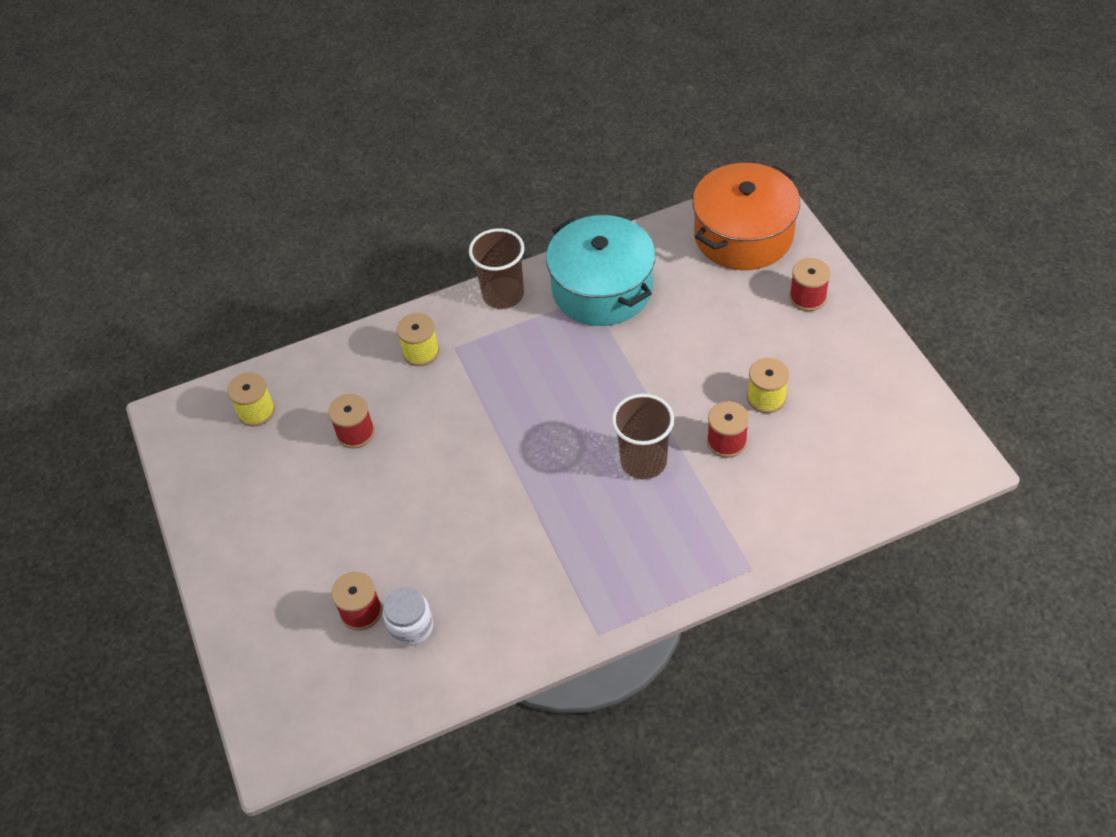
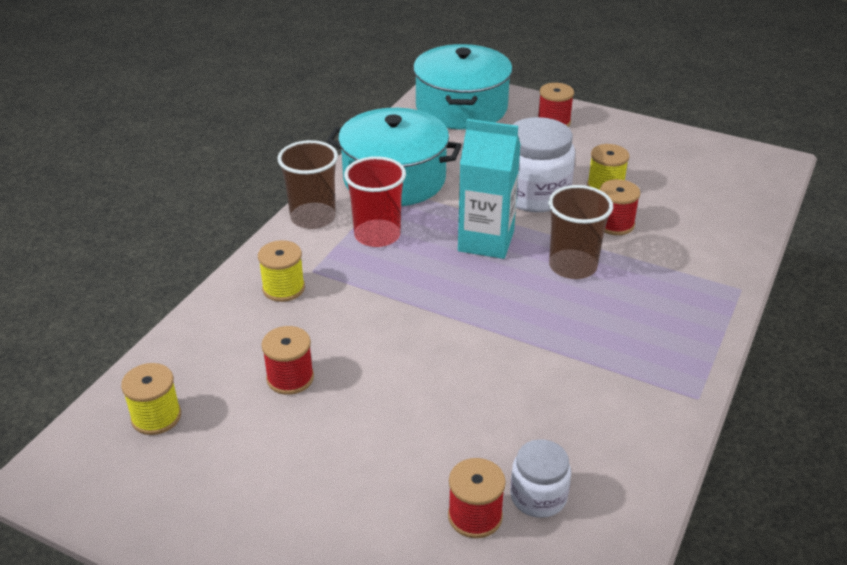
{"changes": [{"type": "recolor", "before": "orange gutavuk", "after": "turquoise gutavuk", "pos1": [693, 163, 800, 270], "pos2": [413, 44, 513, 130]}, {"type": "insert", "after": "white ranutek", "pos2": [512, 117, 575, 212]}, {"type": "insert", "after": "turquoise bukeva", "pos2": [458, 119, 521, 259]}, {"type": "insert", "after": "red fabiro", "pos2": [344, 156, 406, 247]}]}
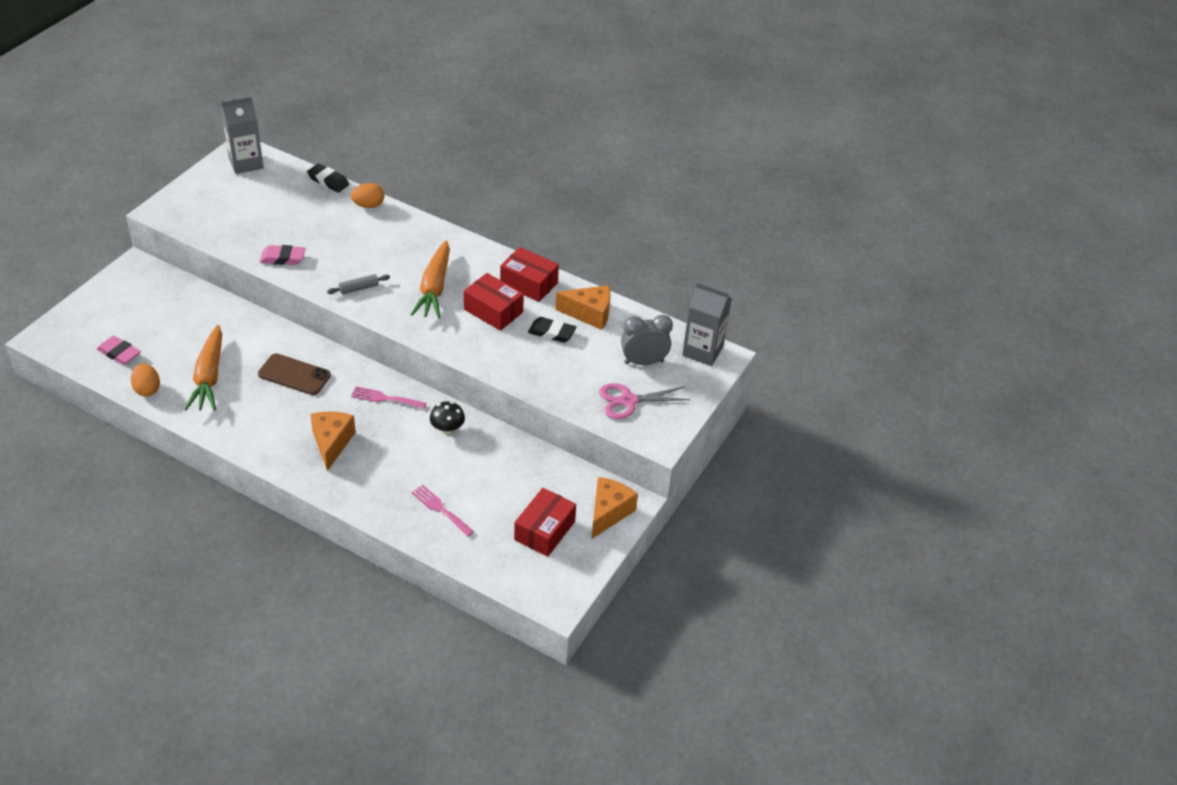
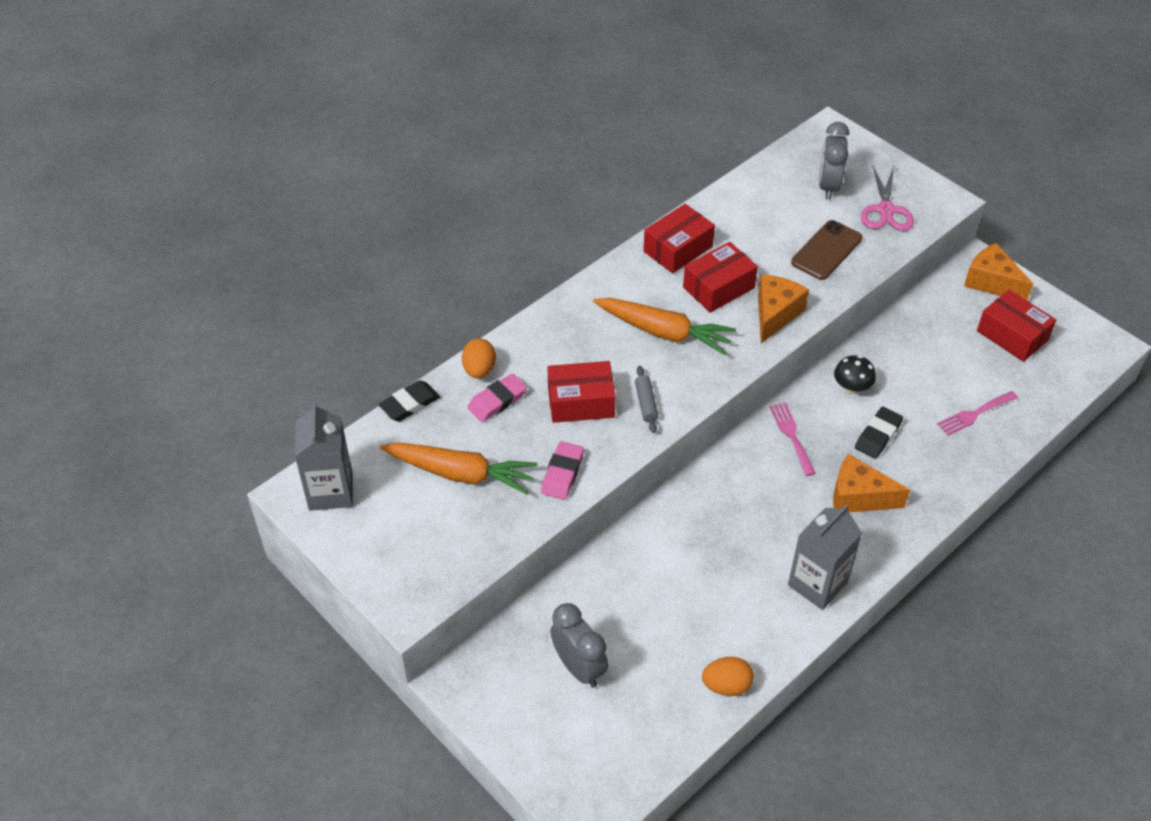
{"changes": [{"type": "move", "before": "grey bukeva", "pos1": [682, 282, 732, 366], "pos2": [788, 504, 862, 610]}, {"type": "move", "before": "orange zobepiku", "pos1": [555, 285, 610, 330], "pos2": [758, 275, 809, 343]}, {"type": "move", "before": "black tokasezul", "pos1": [528, 317, 577, 343], "pos2": [855, 406, 903, 459]}, {"type": "move", "before": "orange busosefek", "pos1": [184, 325, 222, 411], "pos2": [380, 442, 537, 495]}, {"type": "move", "before": "pink tokasezul", "pos1": [97, 336, 141, 365], "pos2": [467, 373, 527, 422]}, {"type": "move", "before": "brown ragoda", "pos1": [258, 353, 331, 395], "pos2": [791, 220, 863, 280]}, {"type": "rotate", "before": "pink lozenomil", "pos1": [351, 386, 426, 409], "pos2": [769, 402, 816, 476], "turn": 135}, {"type": "insert", "after": "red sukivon", "pos2": [548, 361, 616, 423]}, {"type": "insert", "after": "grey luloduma", "pos2": [550, 603, 608, 688]}]}
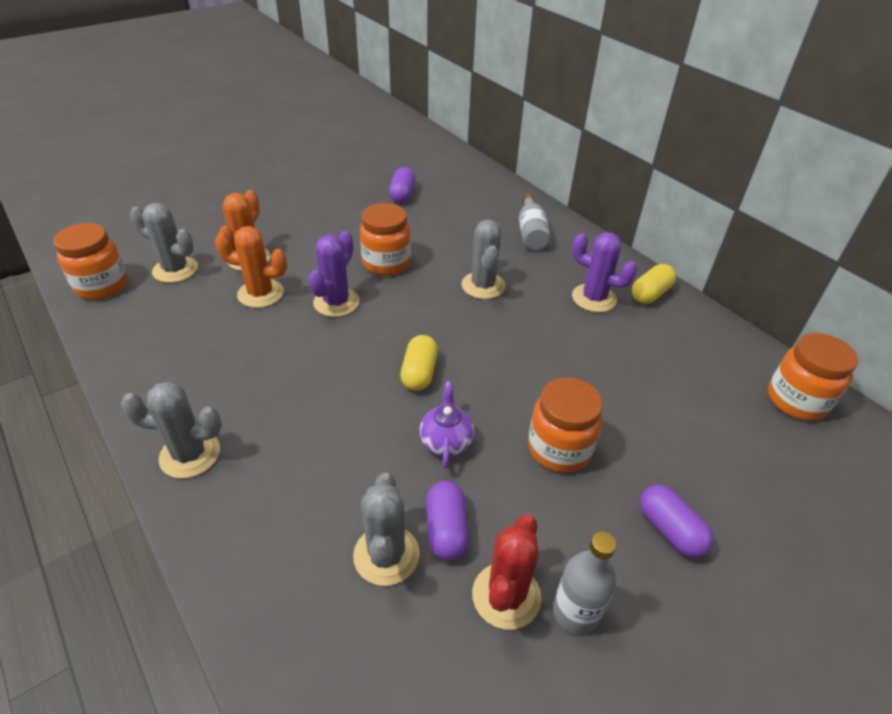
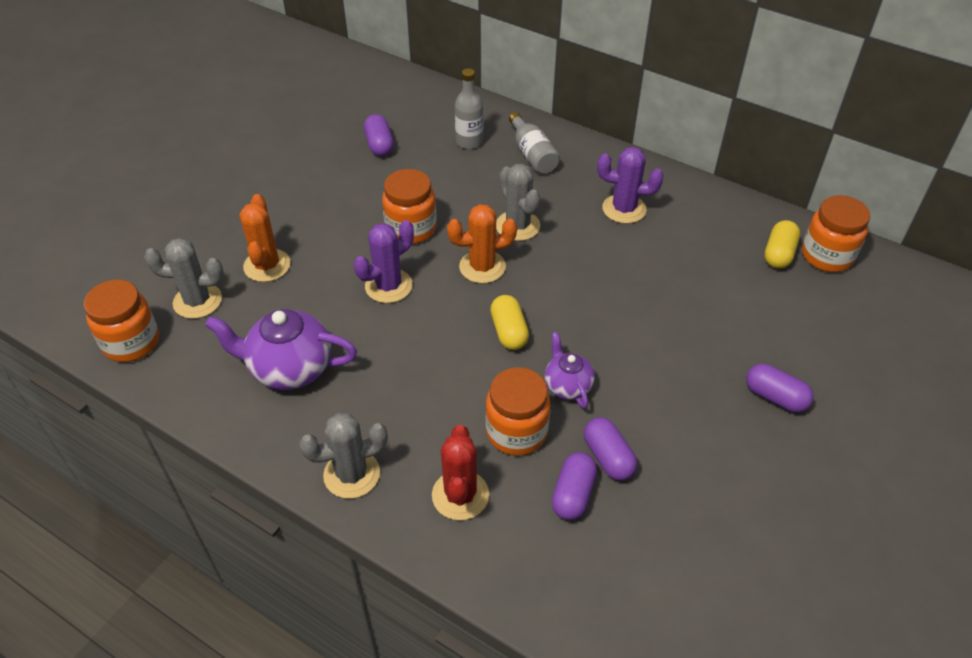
{"changes": [{"type": "move", "before": "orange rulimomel", "pos1": [215, 226, 287, 308], "pos2": [447, 204, 517, 283]}, {"type": "rotate", "before": "purple rulimomel", "pos1": [308, 231, 360, 317], "pos2": [354, 220, 414, 303], "turn": 45}, {"type": "move", "before": "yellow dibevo", "pos1": [632, 264, 676, 304], "pos2": [765, 220, 800, 269]}, {"type": "move", "before": "orange ranutek", "pos1": [528, 377, 603, 473], "pos2": [485, 367, 551, 456]}, {"type": "replace", "before": "grey rulimomel", "after": "purple dibevo", "pos1": [353, 473, 420, 586], "pos2": [551, 452, 597, 520]}, {"type": "move", "before": "red rulimomel", "pos1": [472, 514, 541, 630], "pos2": [432, 425, 489, 520]}, {"type": "move", "before": "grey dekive", "pos1": [553, 531, 617, 634], "pos2": [455, 68, 483, 149]}, {"type": "insert", "after": "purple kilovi", "pos2": [205, 309, 357, 390]}]}
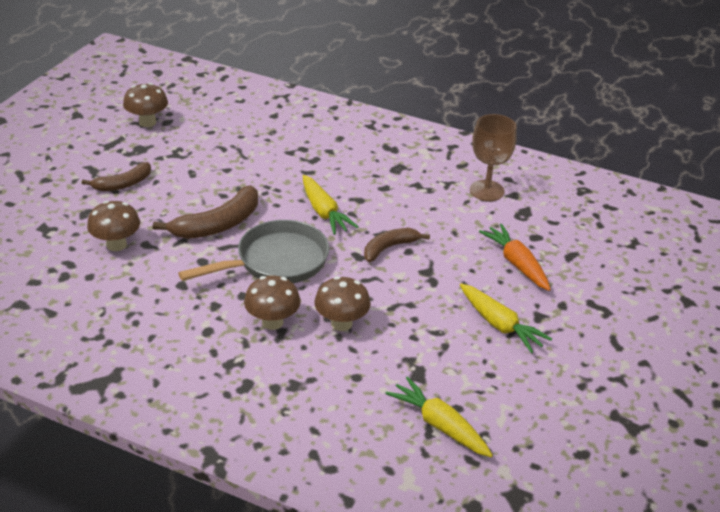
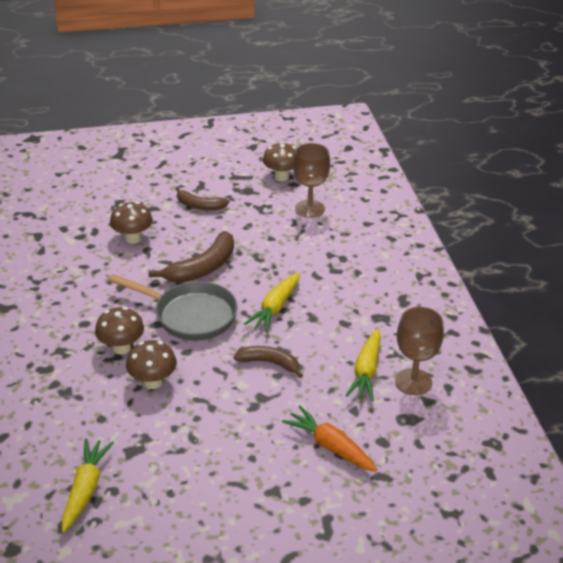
{"changes": [{"type": "rotate", "before": "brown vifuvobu", "pos1": [153, 185, 258, 239], "pos2": [149, 231, 234, 283], "turn": -60}, {"type": "rotate", "before": "orange busosefek", "pos1": [479, 224, 551, 291], "pos2": [282, 405, 377, 472], "turn": -75}, {"type": "move", "before": "yellow busosefek", "pos1": [460, 283, 552, 353], "pos2": [345, 329, 381, 401]}, {"type": "insert", "after": "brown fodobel", "pos2": [293, 143, 330, 218]}]}
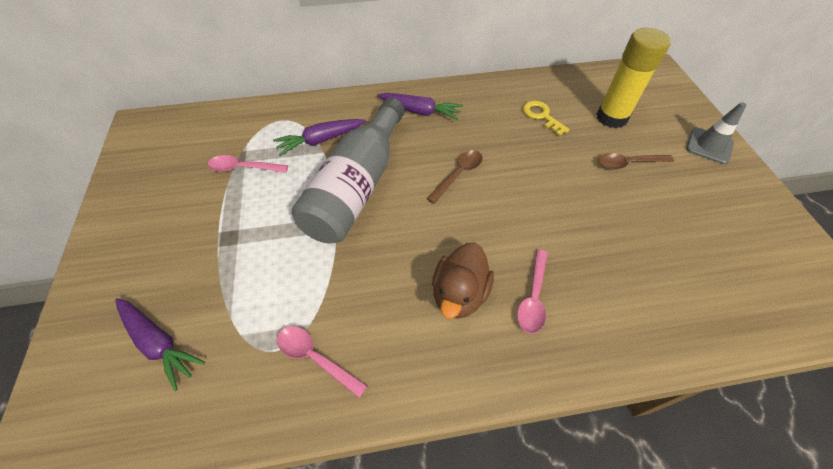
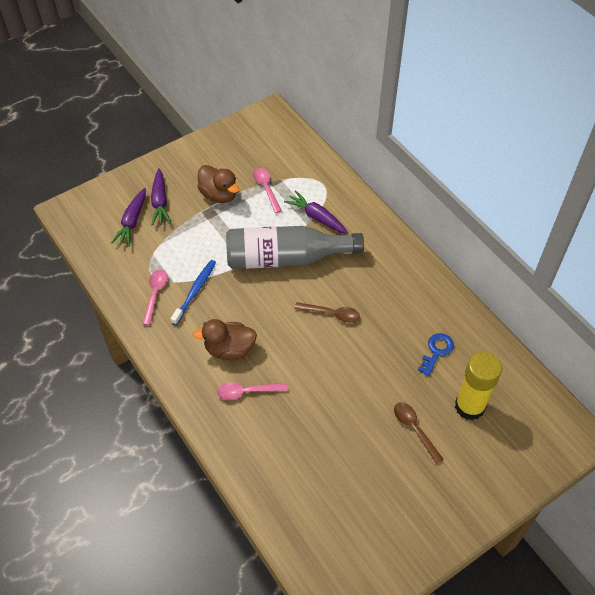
{"changes": [{"type": "move", "before": "purple busosefek", "pos1": [377, 93, 463, 120], "pos2": [151, 168, 171, 226]}, {"type": "recolor", "before": "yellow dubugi", "after": "blue dubugi", "pos1": [523, 100, 570, 136], "pos2": [418, 333, 454, 376]}, {"type": "delete", "before": "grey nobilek", "pos1": [686, 102, 746, 164]}, {"type": "insert", "after": "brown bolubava", "pos2": [197, 165, 239, 203]}, {"type": "insert", "after": "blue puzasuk", "pos2": [170, 260, 216, 325]}]}
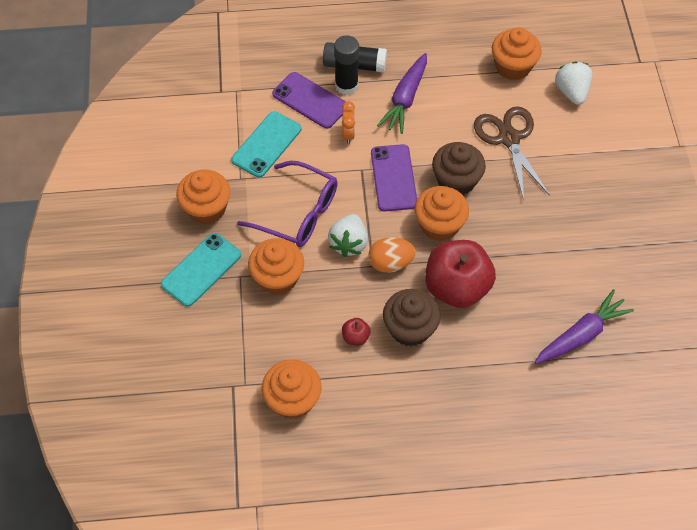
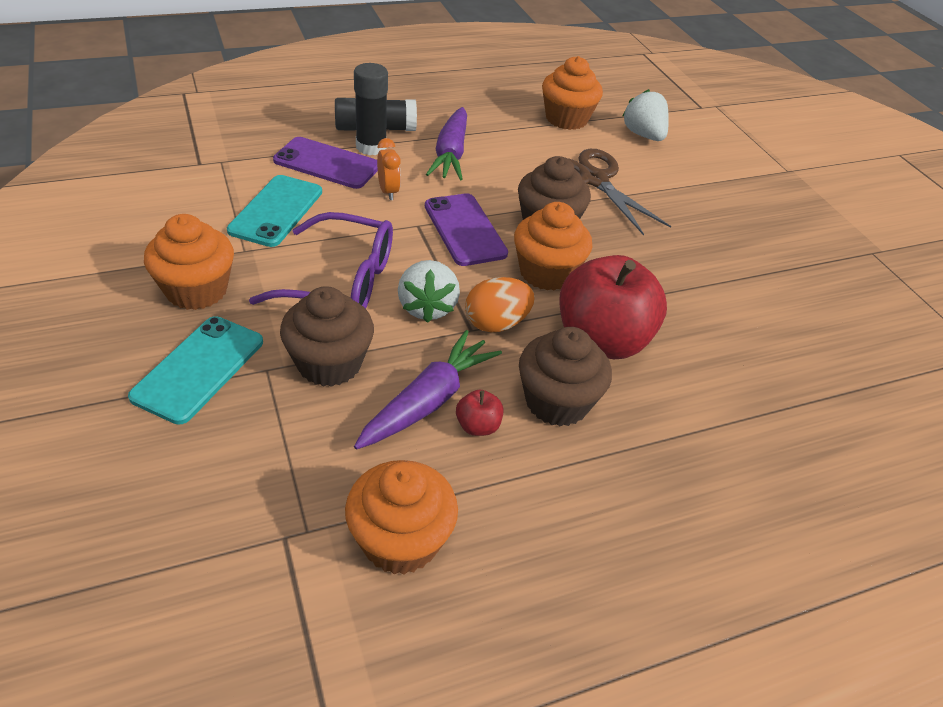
{"changes": [{"type": "recolor", "before": "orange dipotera", "after": "brown dipotera", "pos1": [248, 238, 304, 295], "pos2": [280, 286, 374, 387]}, {"type": "move", "before": "purple busosefek", "pos1": [535, 289, 634, 364], "pos2": [354, 330, 502, 449]}]}
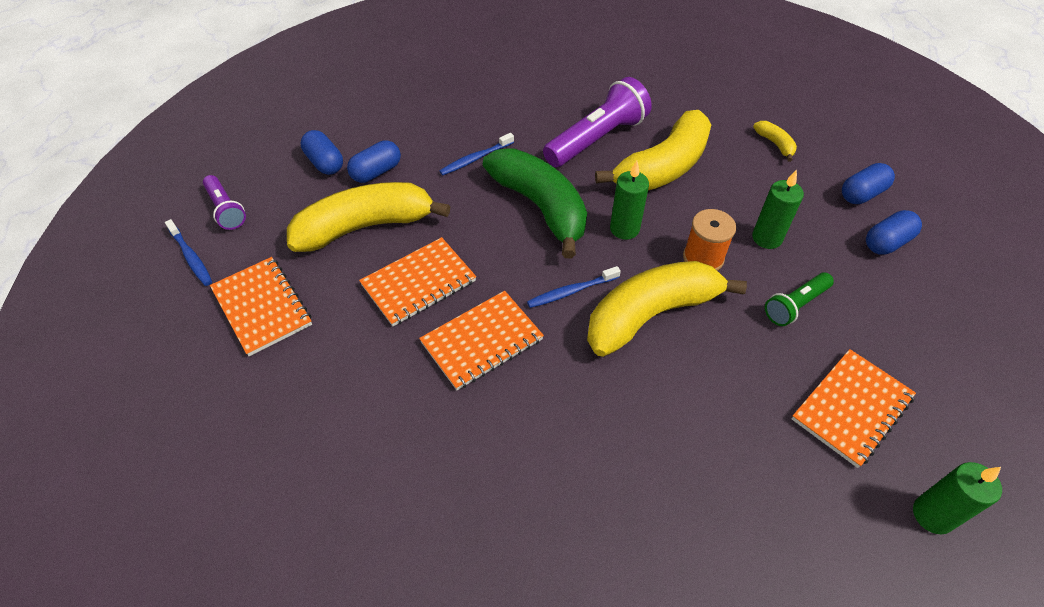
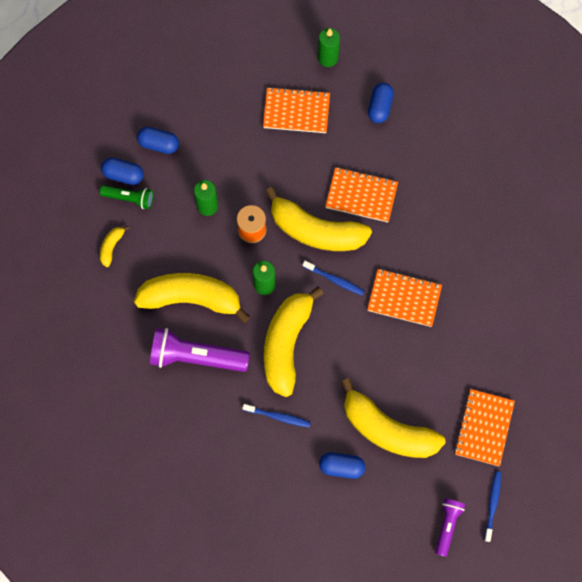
{"changes": [{"type": "move", "before": "blue dibevo", "pos1": [301, 130, 343, 175], "pos2": [368, 83, 394, 123]}, {"type": "recolor", "before": "green vifuvobu", "after": "yellow vifuvobu", "pos1": [483, 148, 587, 259], "pos2": [264, 287, 324, 397]}, {"type": "move", "before": "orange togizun", "pos1": [359, 237, 476, 326], "pos2": [325, 167, 398, 222]}, {"type": "move", "before": "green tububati", "pos1": [765, 272, 834, 326], "pos2": [100, 185, 153, 209]}]}
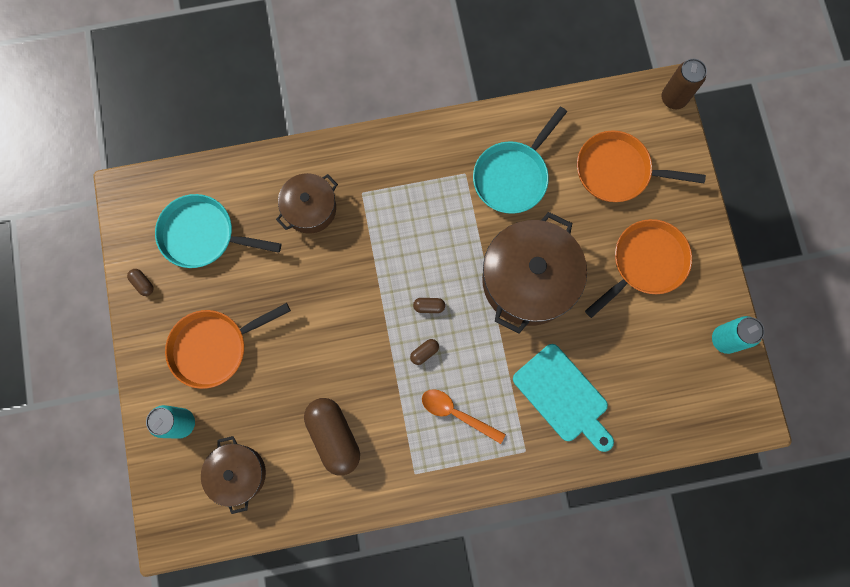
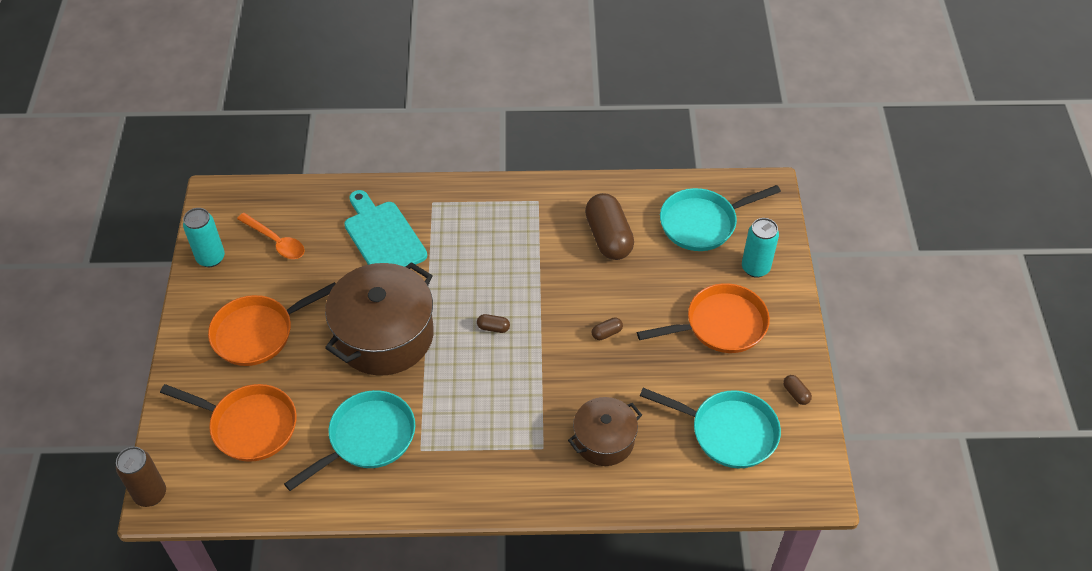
{"changes": [{"type": "move", "before": "brown dibevo", "pos1": [410, 339, 439, 365], "pos2": [592, 317, 623, 340]}, {"type": "move", "before": "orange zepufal", "pos1": [422, 389, 506, 444], "pos2": [237, 213, 305, 259]}, {"type": "replace", "before": "brown gutavuk", "after": "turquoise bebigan", "pos1": [201, 436, 266, 514], "pos2": [660, 185, 781, 251]}]}
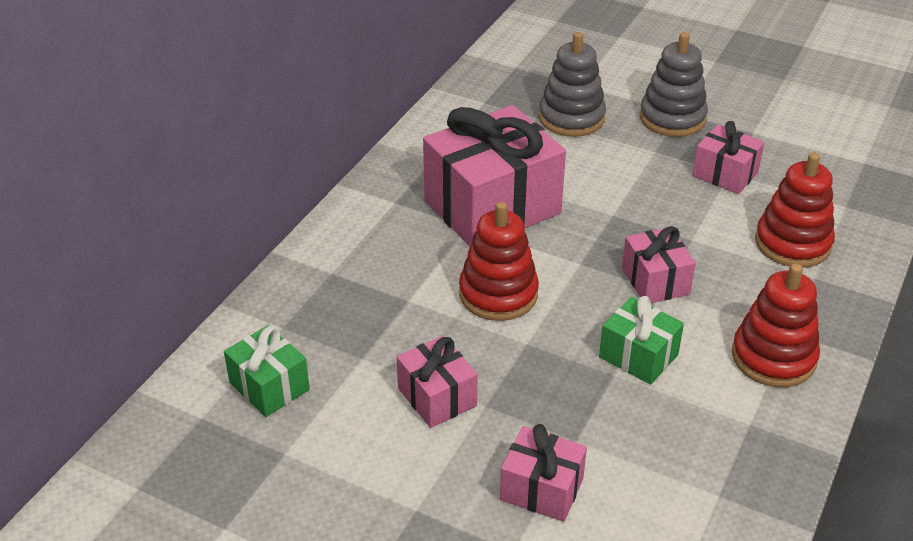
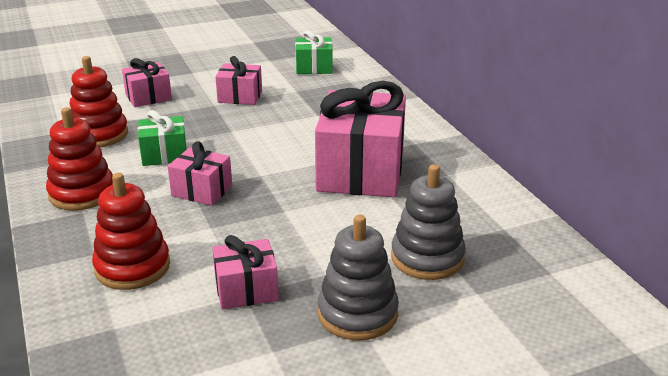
{"changes": [{"type": "move", "before": "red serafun", "pos1": [459, 202, 539, 321], "pos2": [70, 56, 128, 148]}]}
